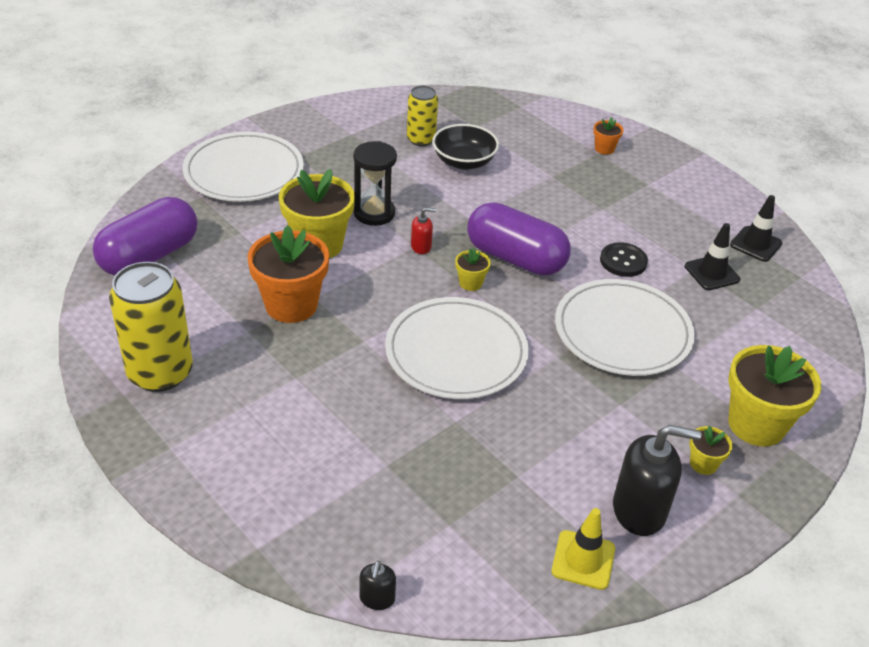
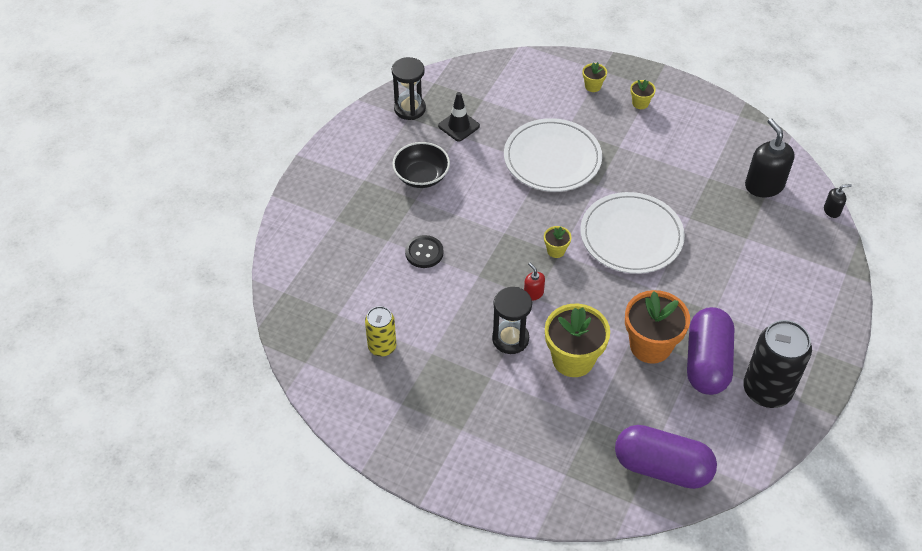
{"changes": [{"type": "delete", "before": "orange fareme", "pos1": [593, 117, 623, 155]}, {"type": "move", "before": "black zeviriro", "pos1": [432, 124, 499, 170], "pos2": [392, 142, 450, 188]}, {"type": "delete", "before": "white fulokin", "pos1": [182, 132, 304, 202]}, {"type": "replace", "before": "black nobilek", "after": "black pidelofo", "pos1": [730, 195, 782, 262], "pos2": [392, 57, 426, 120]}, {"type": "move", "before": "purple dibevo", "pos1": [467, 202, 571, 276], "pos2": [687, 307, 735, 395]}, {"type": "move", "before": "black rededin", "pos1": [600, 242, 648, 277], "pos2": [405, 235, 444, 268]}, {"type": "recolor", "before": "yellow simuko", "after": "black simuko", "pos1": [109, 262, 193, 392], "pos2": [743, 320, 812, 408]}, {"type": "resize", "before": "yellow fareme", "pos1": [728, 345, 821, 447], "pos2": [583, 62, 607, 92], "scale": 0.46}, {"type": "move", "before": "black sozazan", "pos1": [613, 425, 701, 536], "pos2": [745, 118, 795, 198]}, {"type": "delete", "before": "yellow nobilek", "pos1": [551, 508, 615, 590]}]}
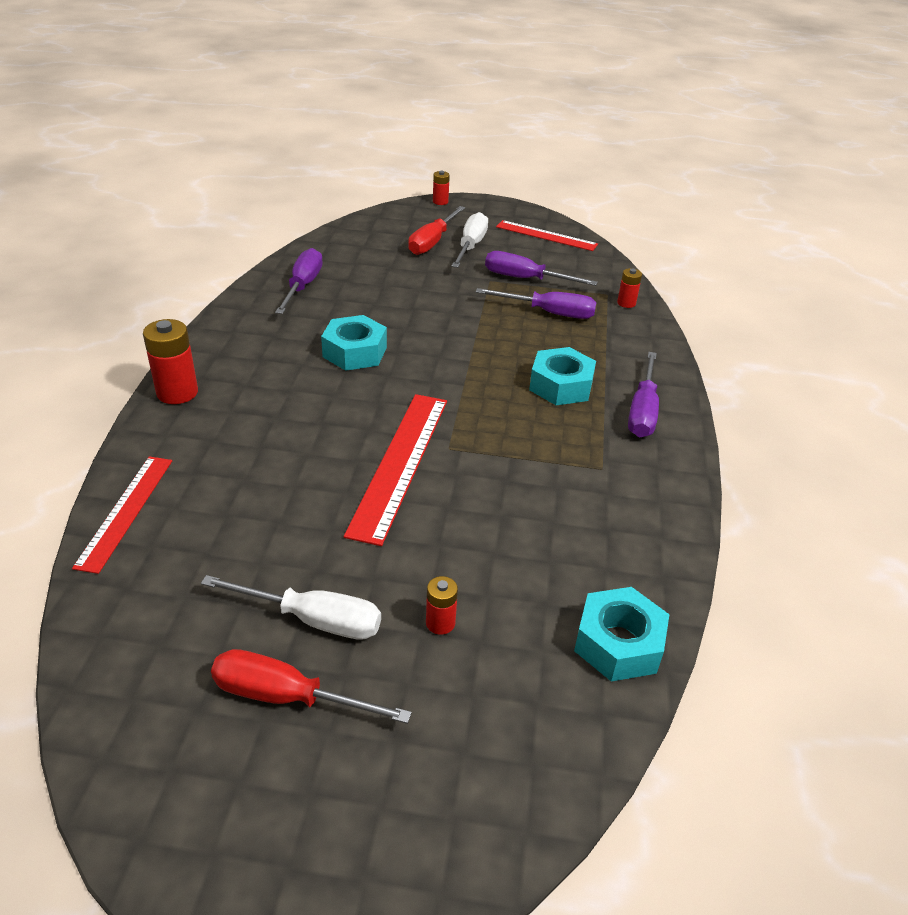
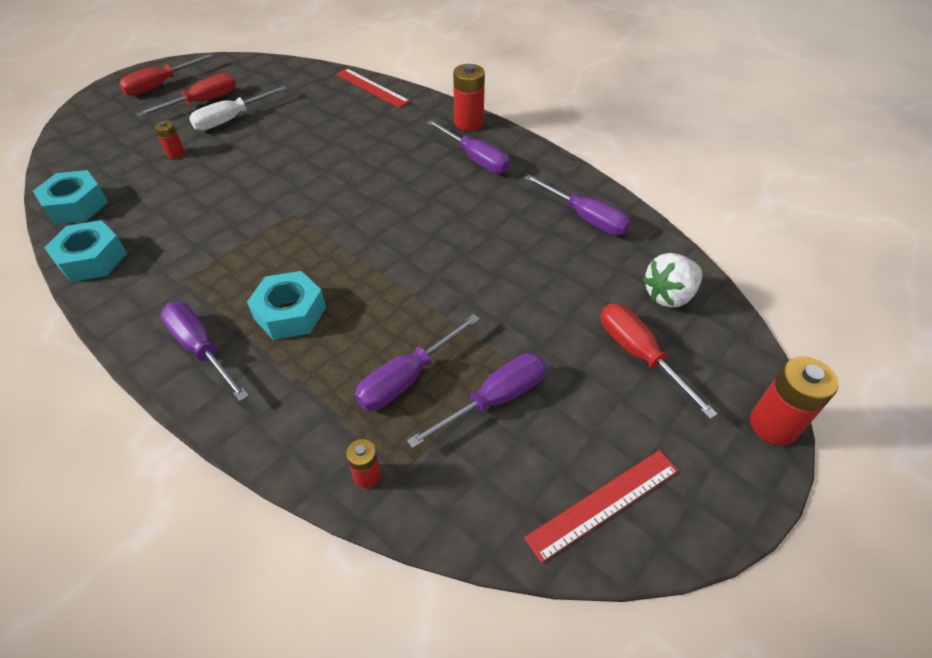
{"changes": [{"type": "resize", "before": "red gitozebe", "pos1": [433, 171, 450, 205], "pos2": [750, 356, 838, 445], "scale": 1.79}, {"type": "delete", "before": "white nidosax", "pos1": [451, 212, 488, 268]}, {"type": "move", "before": "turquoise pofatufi", "pos1": [321, 315, 387, 371], "pos2": [44, 220, 127, 282]}, {"type": "delete", "before": "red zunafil", "pos1": [344, 394, 447, 546]}, {"type": "insert", "after": "red nidosax", "pos2": [119, 54, 213, 96]}, {"type": "insert", "after": "purple nidosax", "pos2": [427, 120, 510, 174]}, {"type": "insert", "after": "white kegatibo", "pos2": [643, 253, 702, 308]}]}
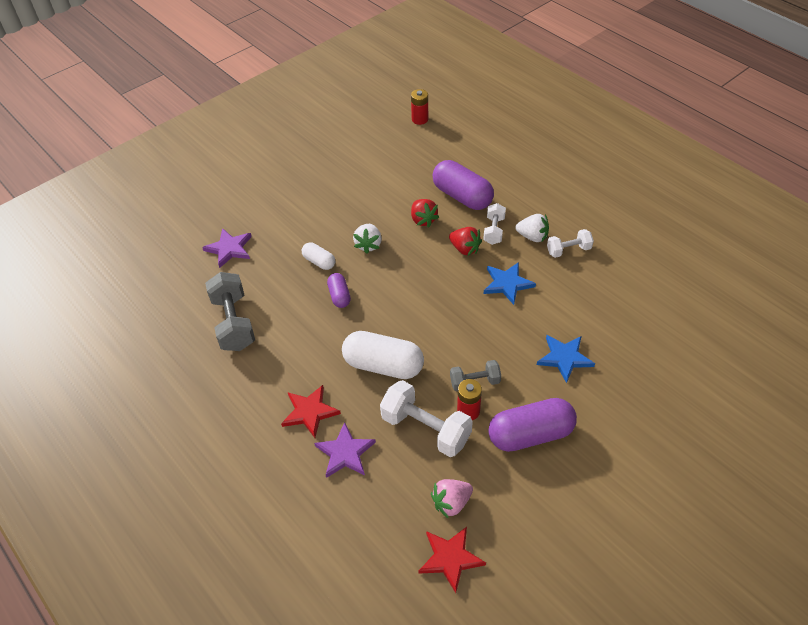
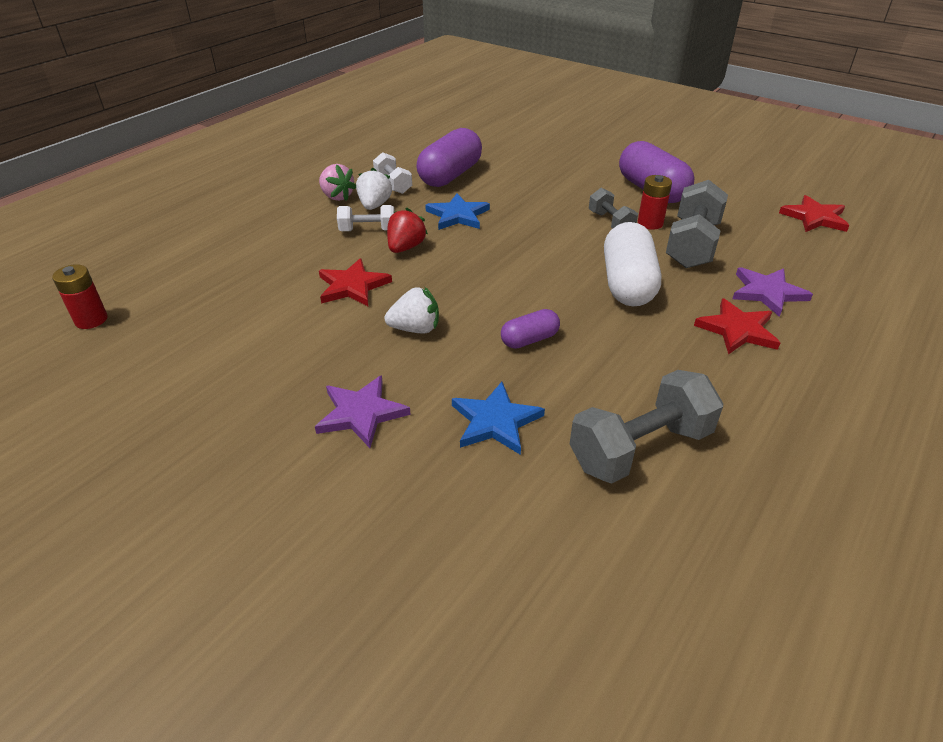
{"changes": [{"type": "move", "before": "purple dibevo", "pos1": [433, 160, 494, 210], "pos2": [416, 128, 482, 187]}, {"type": "replace", "before": "red kegatibo", "after": "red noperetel", "pos1": [411, 199, 439, 227], "pos2": [319, 258, 392, 306]}, {"type": "move", "before": "purple noperetel", "pos1": [202, 228, 252, 268], "pos2": [315, 375, 411, 448]}, {"type": "delete", "before": "white dibevo", "pos1": [302, 242, 335, 270]}, {"type": "move", "before": "blue noperetel", "pos1": [537, 335, 595, 383], "pos2": [452, 382, 545, 455]}, {"type": "recolor", "before": "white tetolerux", "after": "grey tetolerux", "pos1": [380, 380, 473, 457], "pos2": [666, 180, 728, 268]}, {"type": "move", "before": "pink kegatibo", "pos1": [431, 479, 473, 519], "pos2": [319, 164, 356, 201]}]}
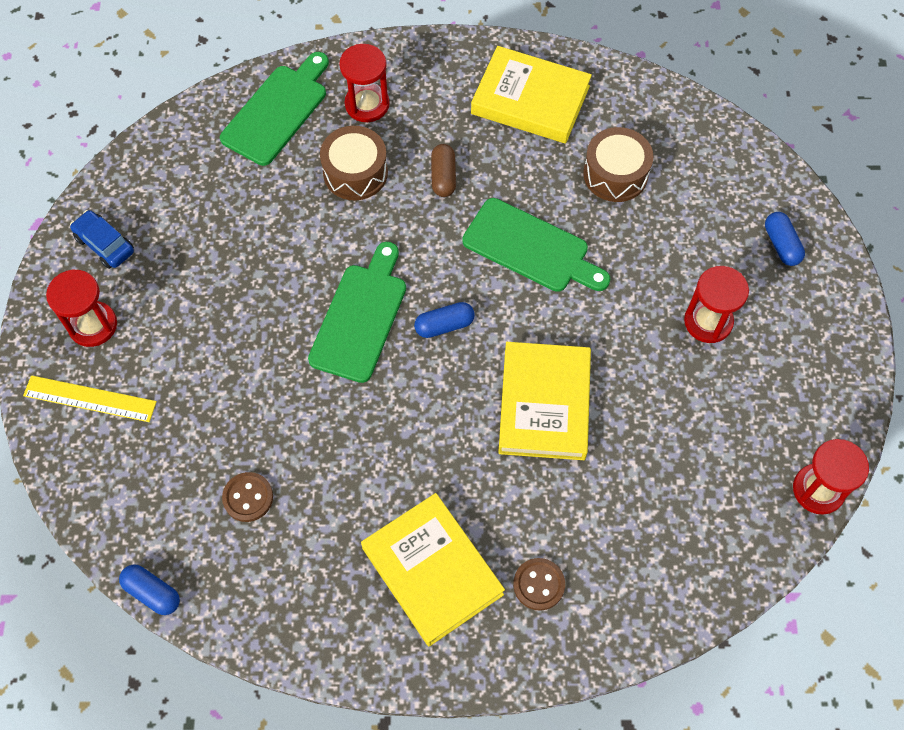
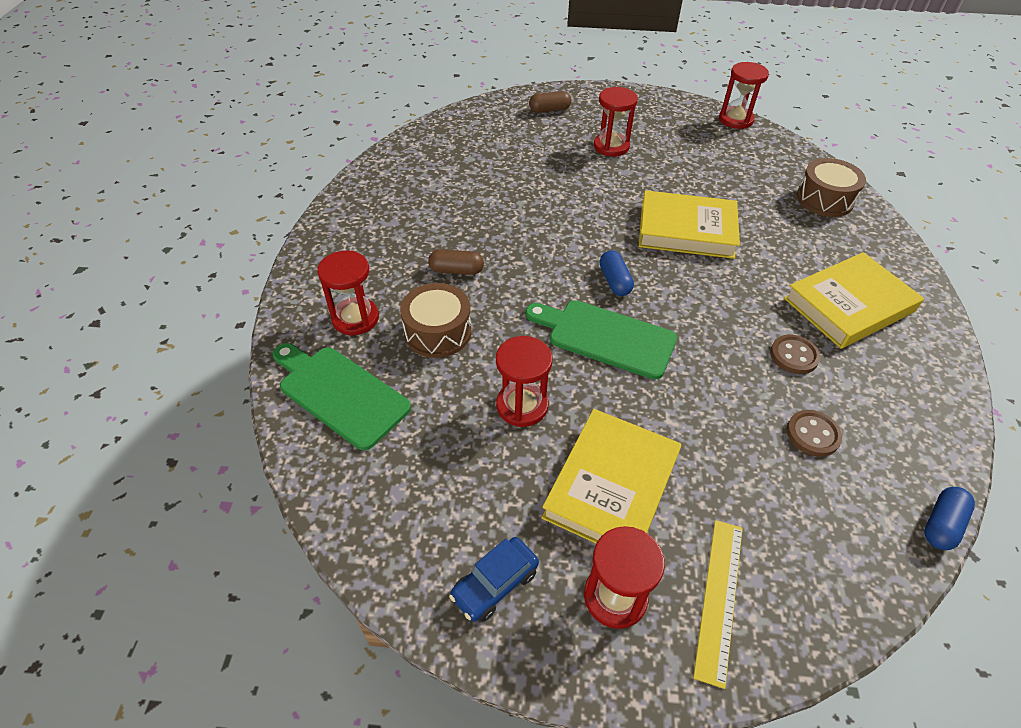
{"changes": [{"type": "move", "before": "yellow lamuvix", "pos1": [471, 46, 592, 144], "pos2": [541, 409, 681, 543]}, {"type": "move", "before": "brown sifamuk", "pos1": [583, 127, 653, 202], "pos2": [797, 158, 866, 217]}, {"type": "delete", "before": "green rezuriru", "pos1": [462, 198, 611, 292]}, {"type": "recolor", "before": "blue dibevo", "after": "brown dibevo", "pos1": [765, 212, 805, 266], "pos2": [529, 91, 572, 113]}, {"type": "move", "before": "brown rededin", "pos1": [513, 558, 565, 611], "pos2": [770, 334, 821, 374]}, {"type": "insert", "after": "red pidelofo", "pos2": [496, 336, 552, 427]}]}
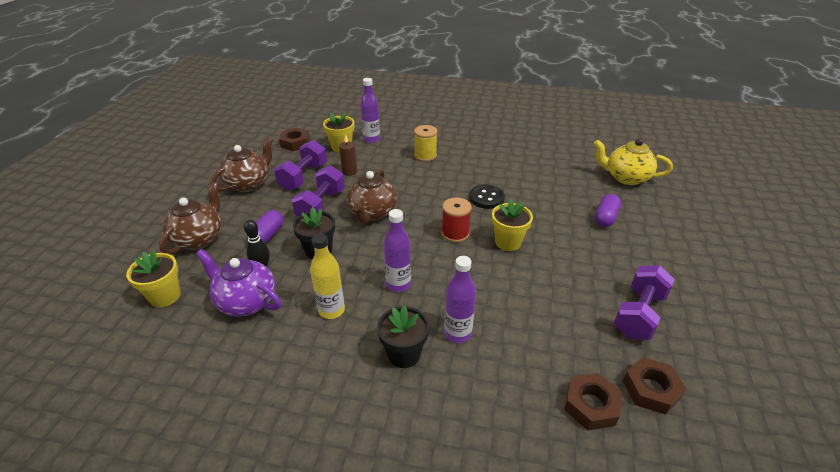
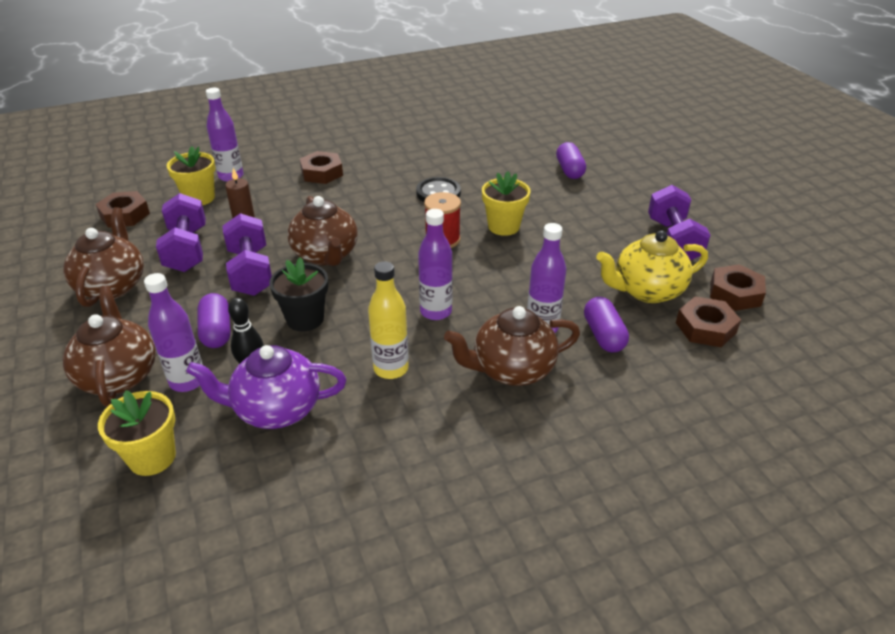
{"changes": [{"type": "replace", "before": "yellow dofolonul", "after": "brown pofatufi", "pos1": [414, 125, 438, 162], "pos2": [300, 151, 343, 184]}, {"type": "move", "before": "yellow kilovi", "pos1": [594, 139, 673, 185], "pos2": [596, 230, 708, 303]}, {"type": "replace", "before": "black fareme", "after": "brown kilovi", "pos1": [377, 306, 429, 368], "pos2": [444, 306, 580, 386]}, {"type": "insert", "after": "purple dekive", "pos2": [144, 273, 203, 392]}, {"type": "insert", "after": "purple dibevo", "pos2": [584, 297, 629, 352]}]}
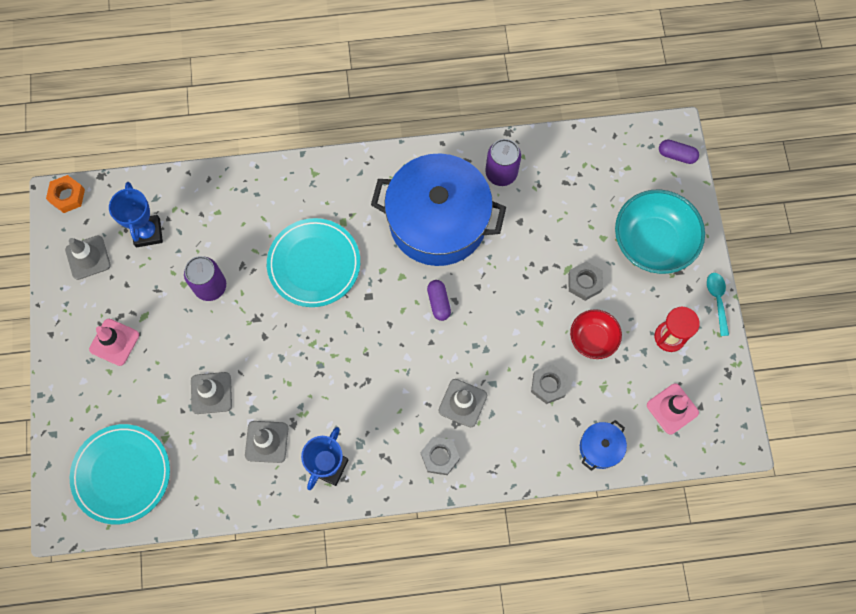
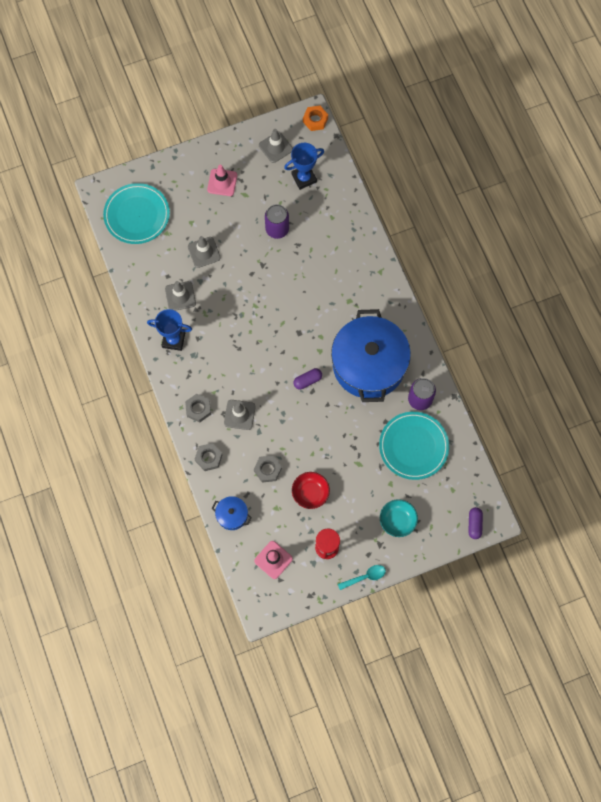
{"changes": [{"type": "resize", "before": "turquoise zeviriro", "pos1": [615, 189, 705, 274], "pos2": [380, 499, 418, 537], "scale": 0.56}, {"type": "move", "before": "turquoise fulokin", "pos1": [267, 218, 360, 307], "pos2": [379, 412, 449, 480]}, {"type": "move", "before": "grey pofatufi", "pos1": [568, 261, 603, 301], "pos2": [195, 443, 222, 471]}]}
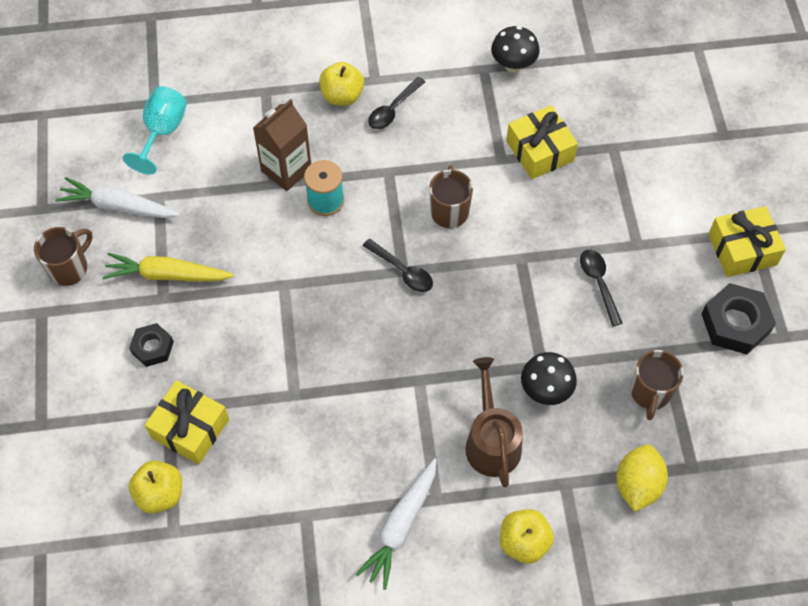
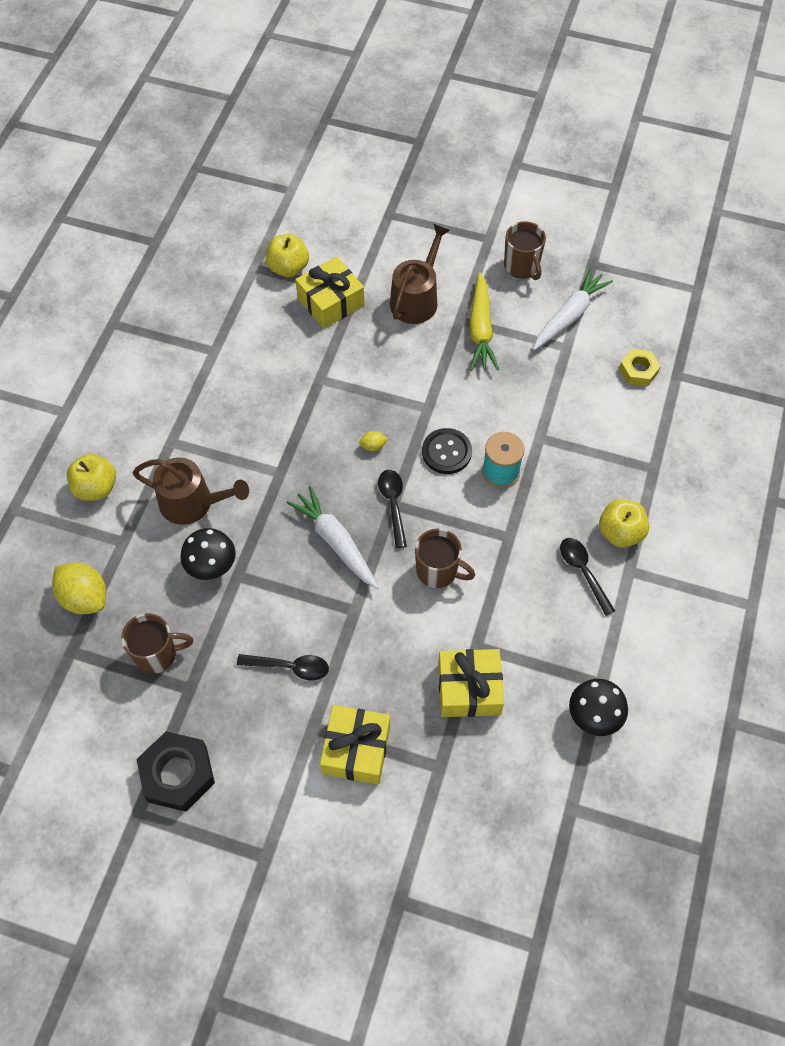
{"changes": [{"type": "replace", "before": "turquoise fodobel", "after": "yellow pofatufi", "pos1": [123, 86, 187, 174], "pos2": [619, 349, 661, 386]}, {"type": "delete", "before": "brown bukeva", "pos1": [253, 99, 311, 191]}, {"type": "move", "before": "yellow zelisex", "pos1": [708, 206, 786, 277], "pos2": [320, 705, 390, 784]}, {"type": "rotate", "before": "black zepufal", "pos1": [363, 239, 433, 292], "pos2": [378, 470, 407, 548], "turn": 105}, {"type": "rotate", "before": "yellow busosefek", "pos1": [102, 253, 234, 282], "pos2": [469, 273, 499, 370], "turn": 150}, {"type": "replace", "before": "black pofatufi", "after": "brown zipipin", "pos1": [129, 323, 174, 367], "pos2": [390, 224, 450, 324]}, {"type": "rotate", "before": "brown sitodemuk", "pos1": [631, 350, 684, 420], "pos2": [121, 613, 193, 673], "turn": 135}, {"type": "move", "before": "white busosefek", "pos1": [355, 458, 437, 590], "pos2": [286, 486, 379, 589]}, {"type": "insert", "after": "black rededin", "pos2": [422, 428, 472, 474]}, {"type": "insert", "after": "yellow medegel", "pos2": [359, 431, 388, 451]}]}
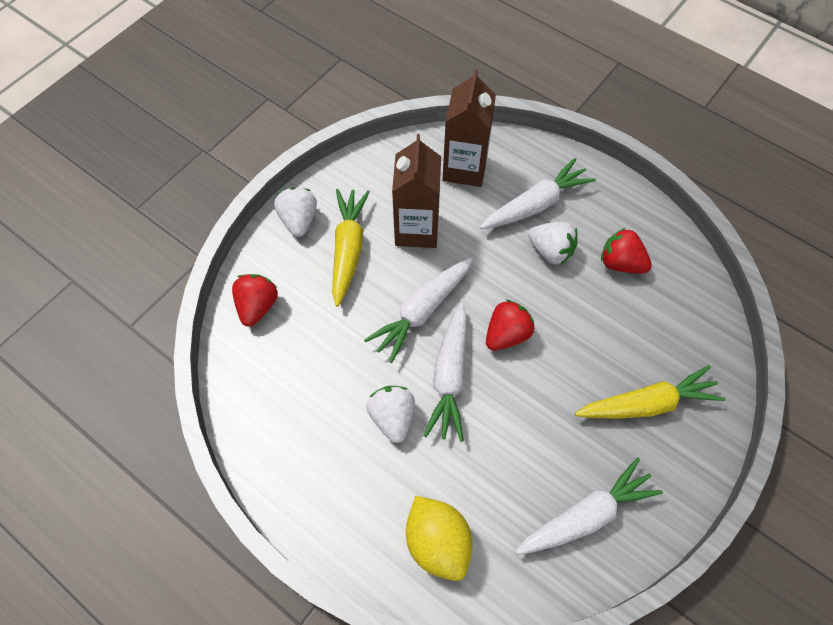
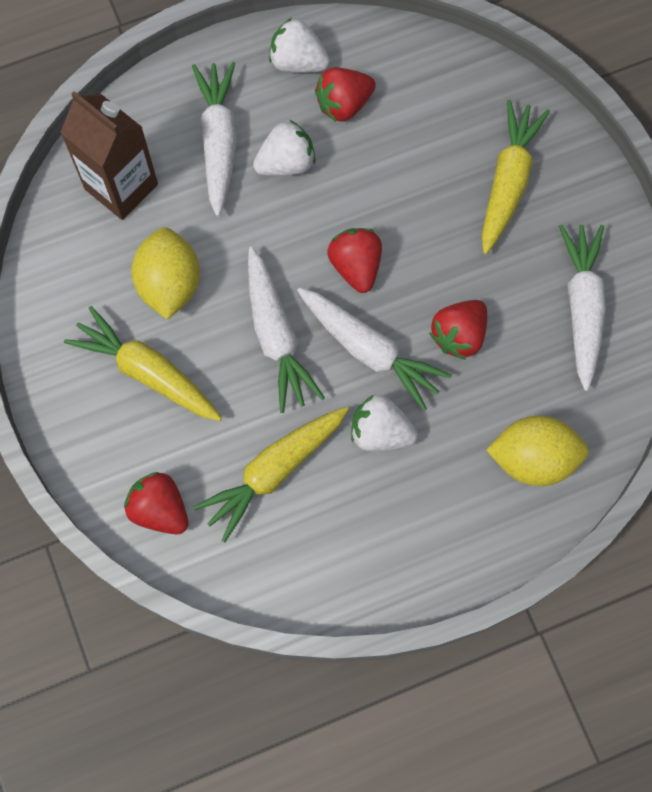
{"changes": [{"type": "replace", "before": "brown bukeva", "after": "yellow medegel", "pos1": [392, 134, 441, 248], "pos2": [131, 227, 200, 320]}, {"type": "move", "before": "white kegatibo", "pos1": [274, 187, 317, 237], "pos2": [269, 18, 330, 73]}, {"type": "insert", "after": "red kegatibo", "pos2": [429, 300, 487, 360]}, {"type": "insert", "after": "yellow busosefek", "pos2": [193, 407, 349, 542]}]}
